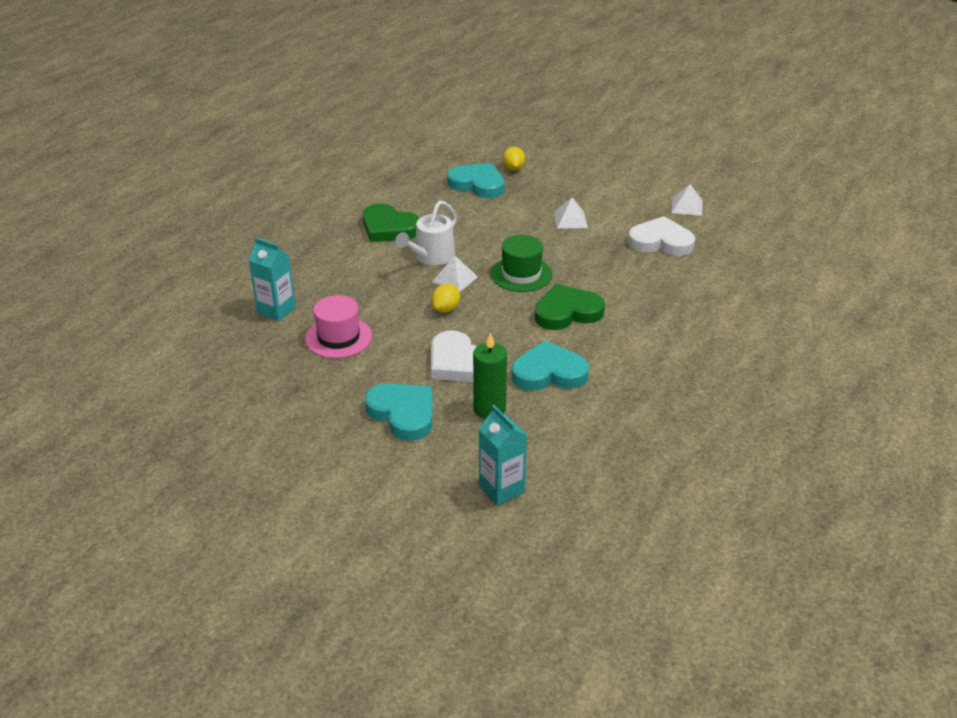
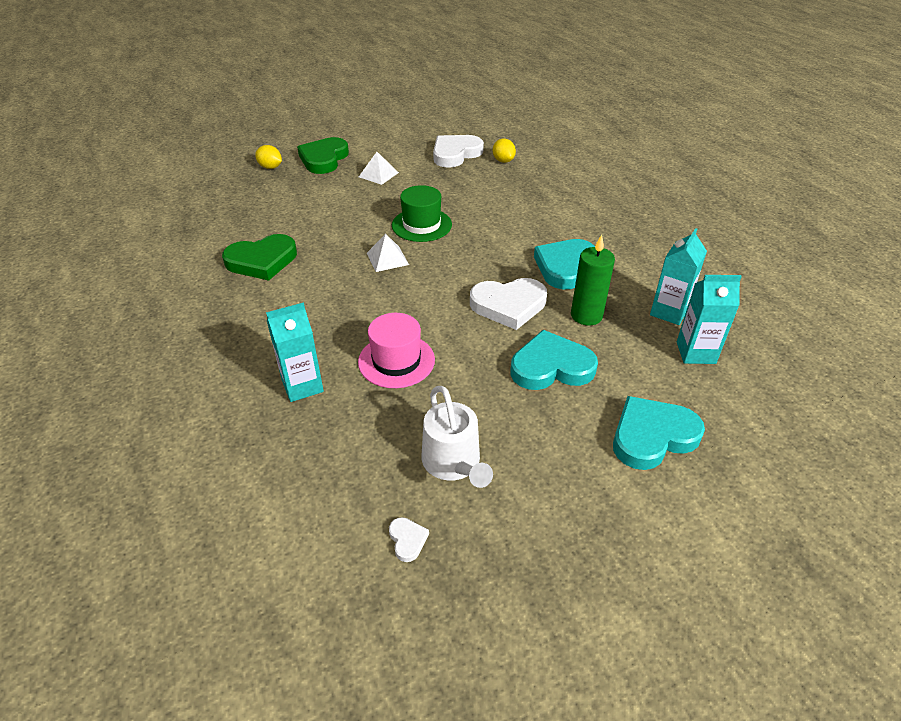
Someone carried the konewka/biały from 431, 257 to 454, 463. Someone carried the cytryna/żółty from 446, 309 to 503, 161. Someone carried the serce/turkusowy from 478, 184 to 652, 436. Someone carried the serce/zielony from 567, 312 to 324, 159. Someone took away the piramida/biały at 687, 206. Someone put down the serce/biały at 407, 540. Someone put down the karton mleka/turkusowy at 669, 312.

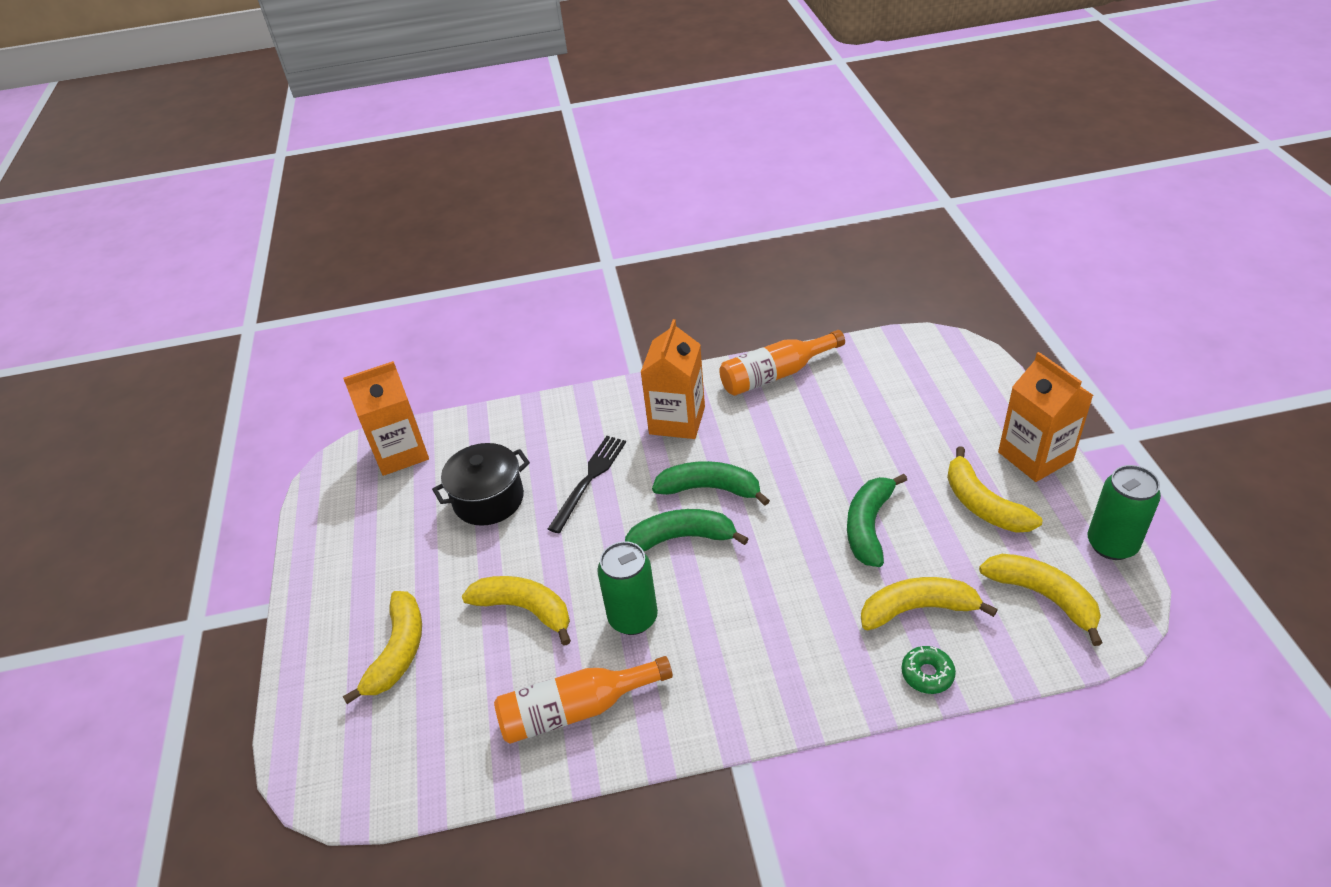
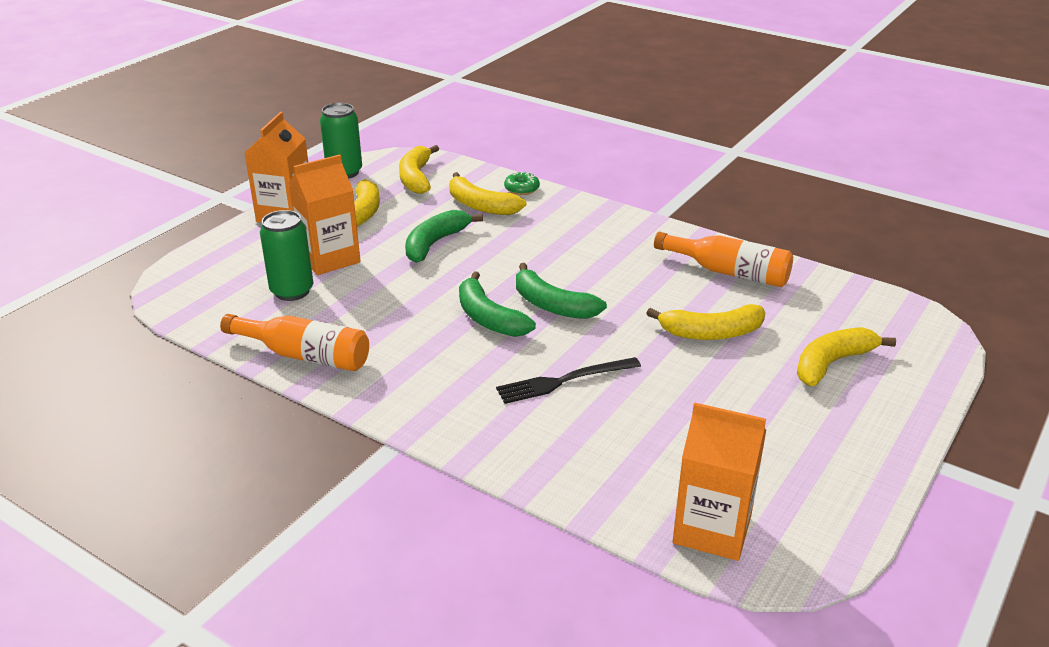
Someone took away the garnek/czarny at 488, 499. Someone rotated the banan/żółty at 525, 609 by 75 degrees counterclockwise. Someone carried the puszka/zielony from 633, 618 to 292, 291. Someone carried the karton mleka/pomarańczowy from 677, 420 to 329, 258. Someone rotated the banan/zielony at 869, 526 by 150 degrees clockwise.

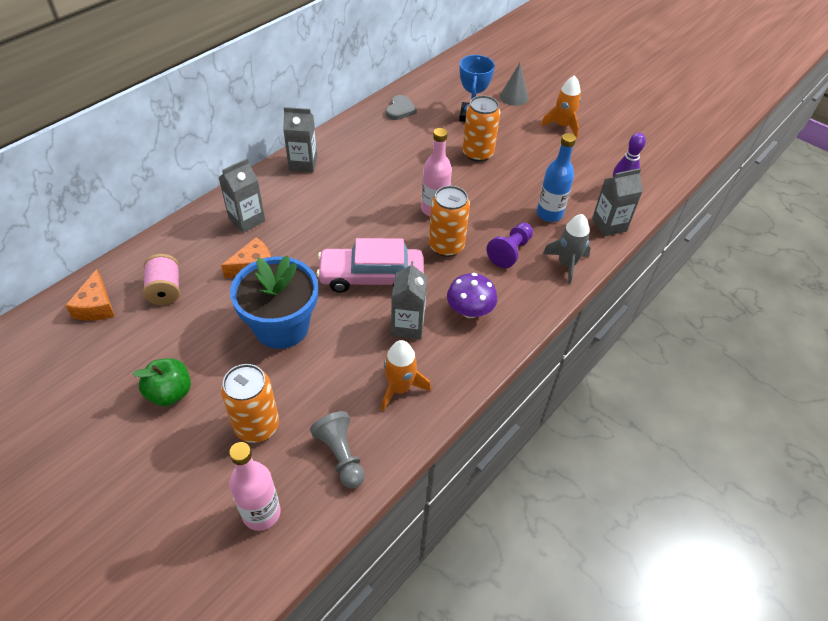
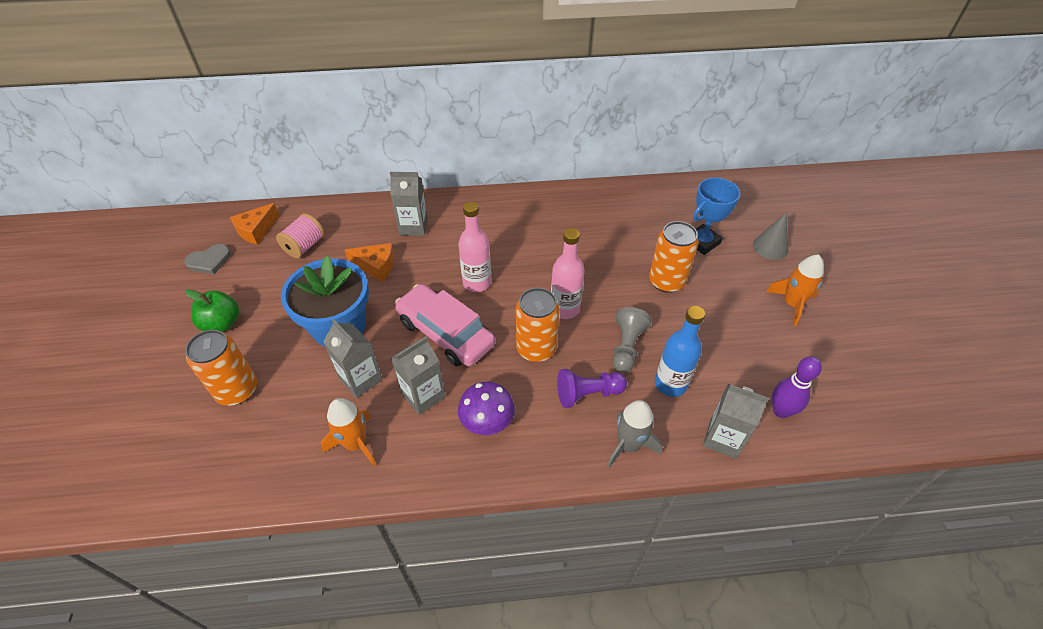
Someone carried the butelka/różowy from 261, 513 to 477, 283. Someone carried the karton mleka/szary from 303, 163 to 361, 379. Someone carried the pionek/szary from 341, 455 to 626, 347. Someone carried the serce/szary from 400, 110 to 209, 261.

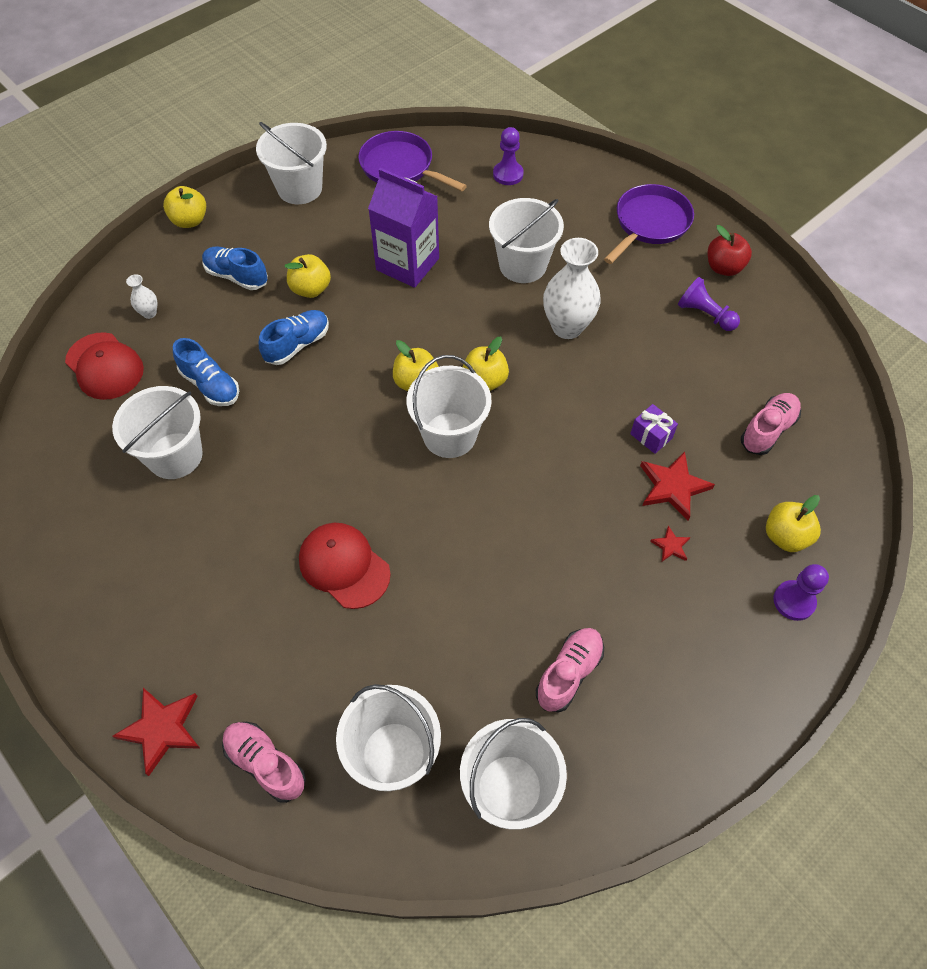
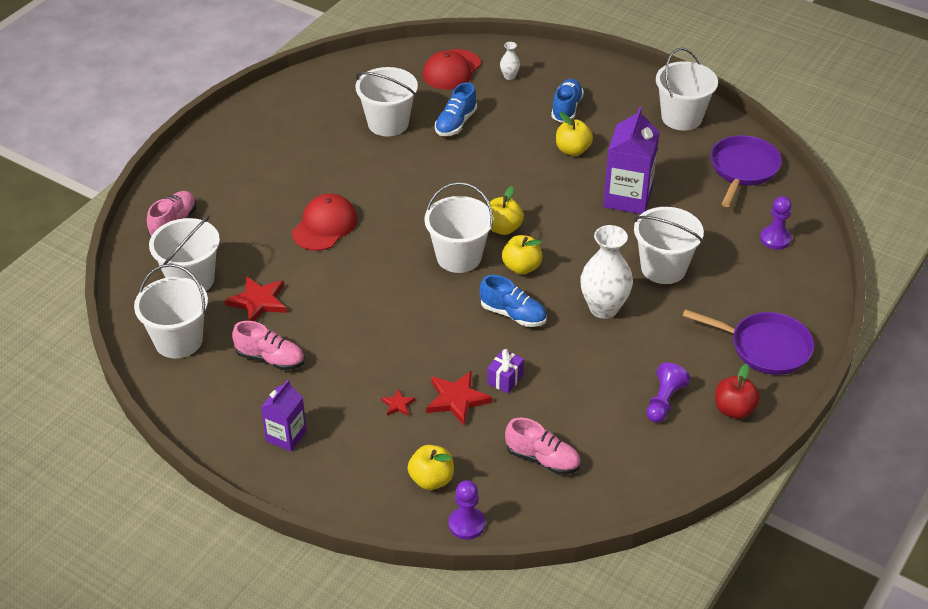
Someone carried the gwiazda/czerwony from 162, 729 to 258, 302. Someone took away the jabłko/żółty at 190, 221. Someone carried the but/niebieski from 297, 345 to 513, 314. Someone carried the pionek/fioletowy from 794, 601 to 466, 524. Someone put down the karton mleka/fioletowy at 286, 436.

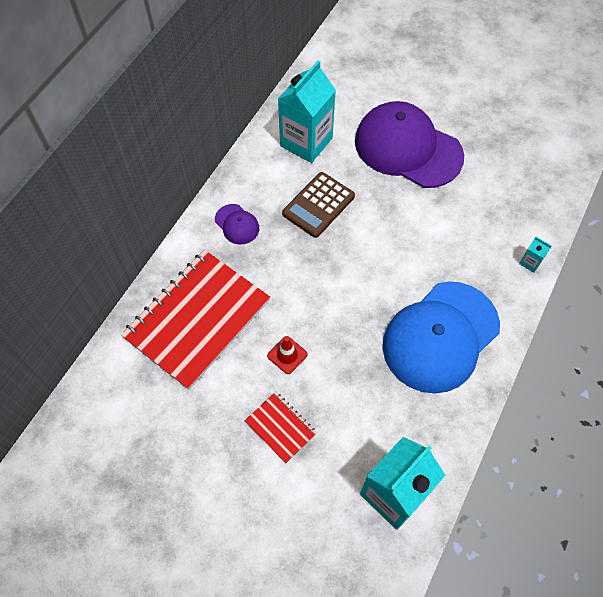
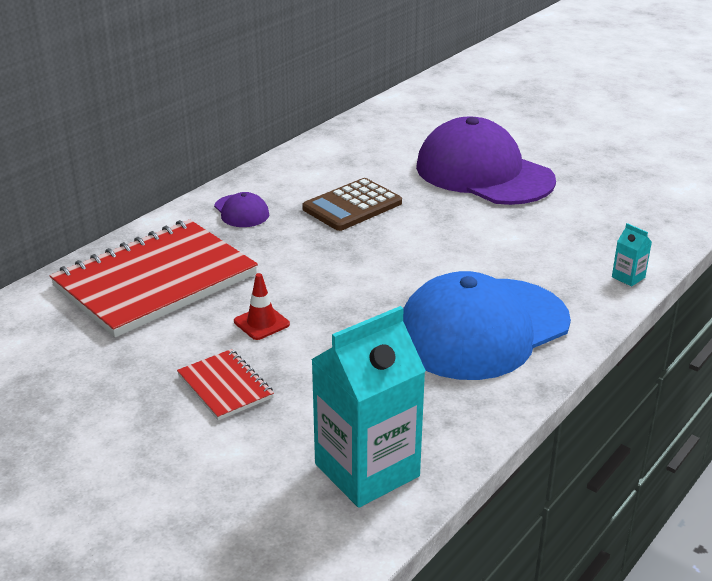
Someone took away the karton mleka/turkusowy at 306, 142.

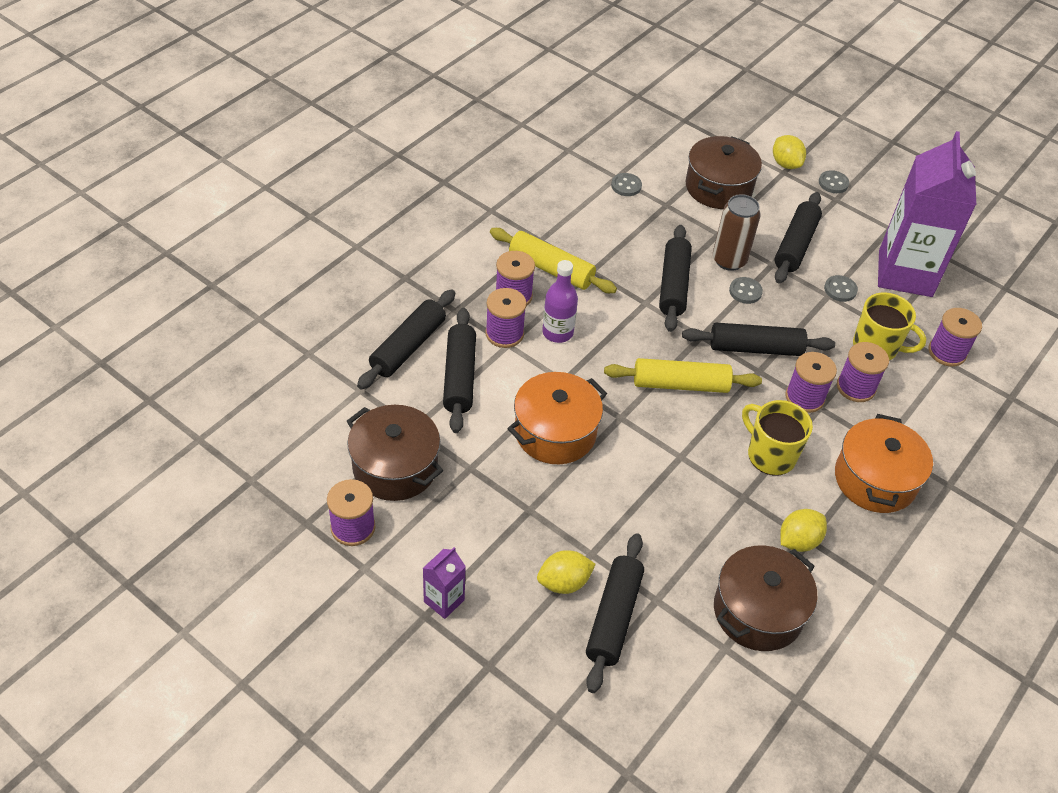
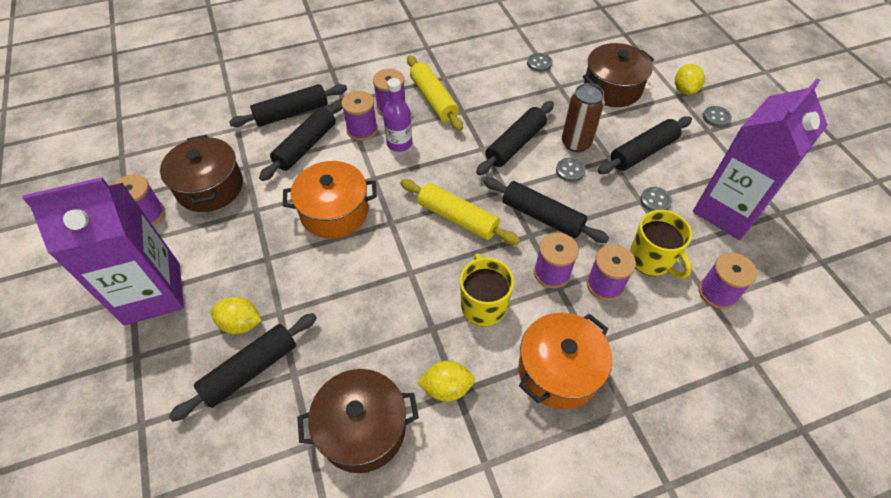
Someone scaled the karton mleka/fioletowy at 444, 601 by 2.39.

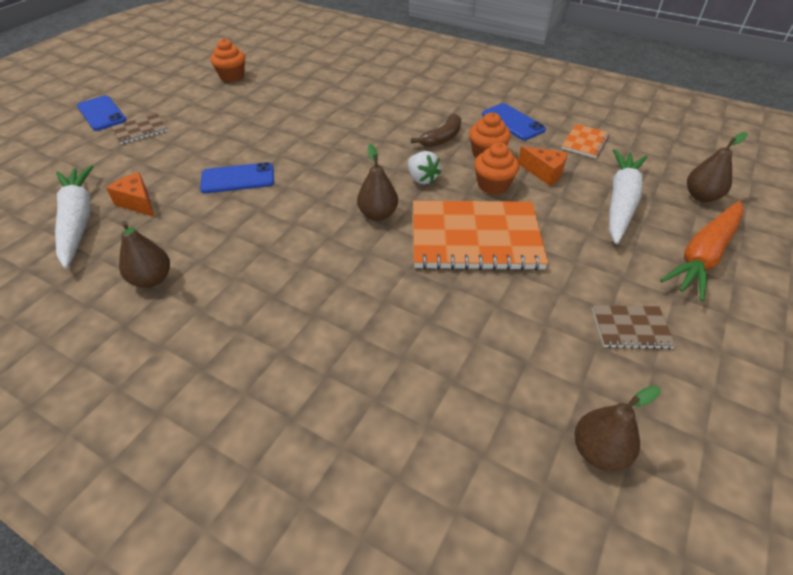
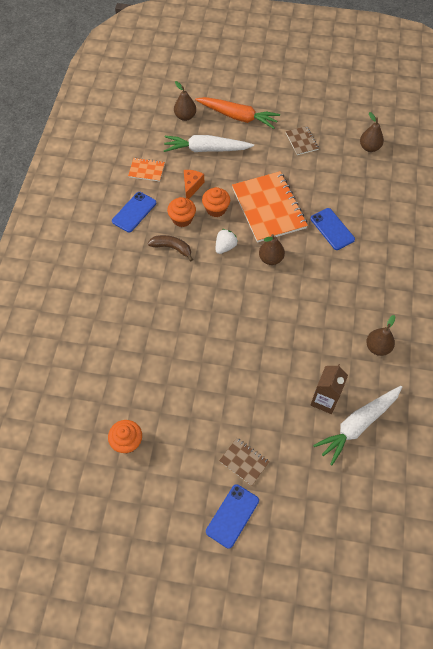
Someone swapped the ser/pomarańczowy at 138, 203 for the karton mleka/brązowy at 324, 400. Someone carried the telefon/niebieski from 238, 178 to 332, 229.

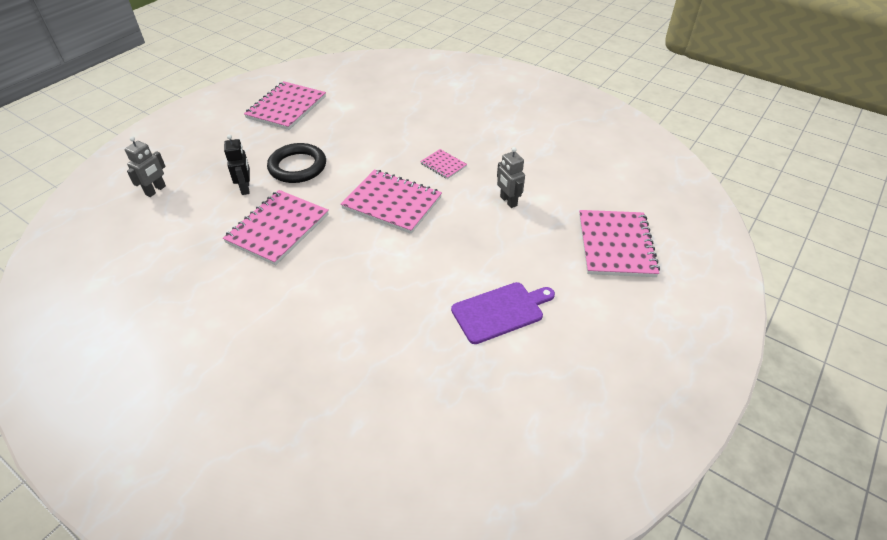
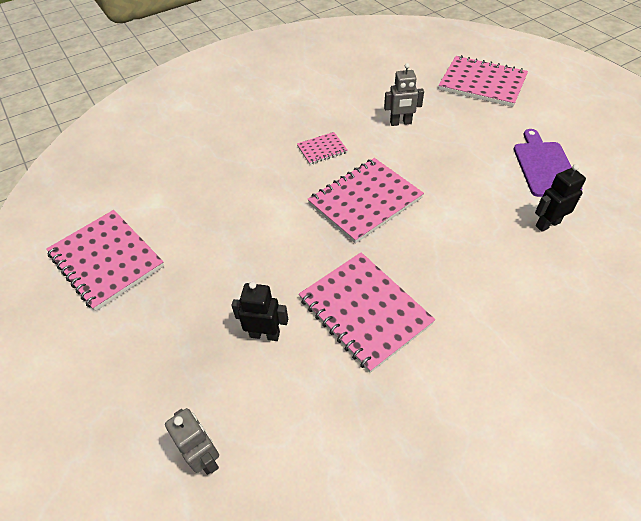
Someone took away the pierścień/czarny at 297, 167. Someone put down the robot/czarny at 547, 224.

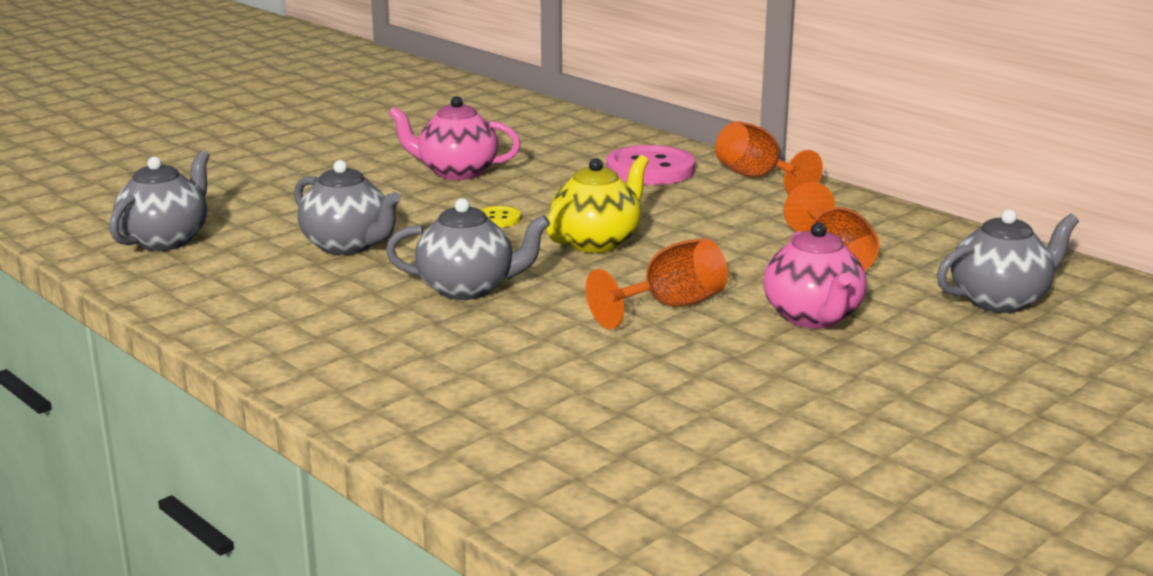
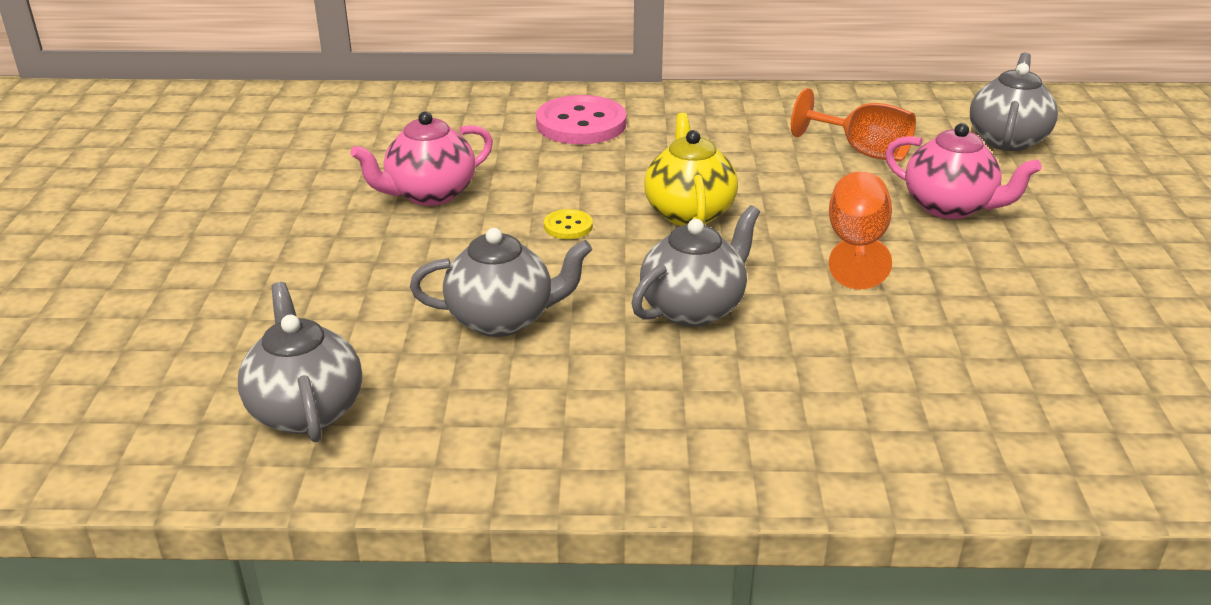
Someone took away the kielich/pomarańczowy at 757, 178.

